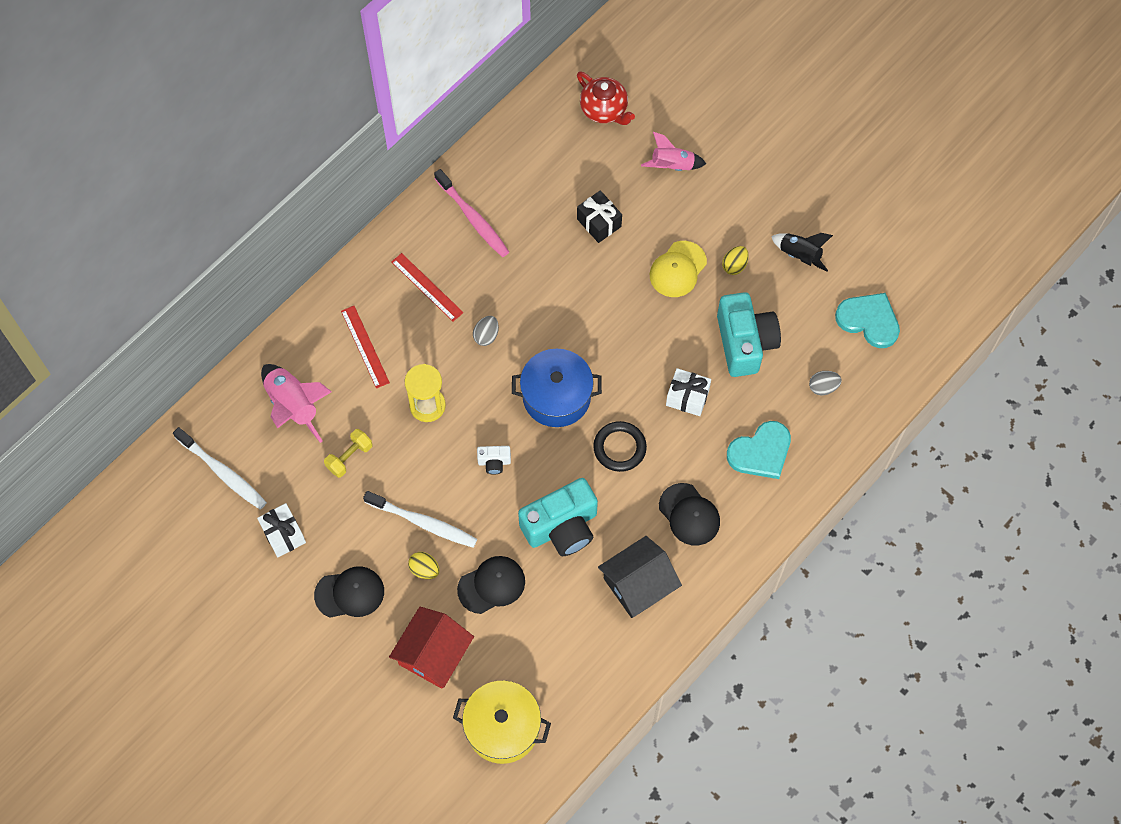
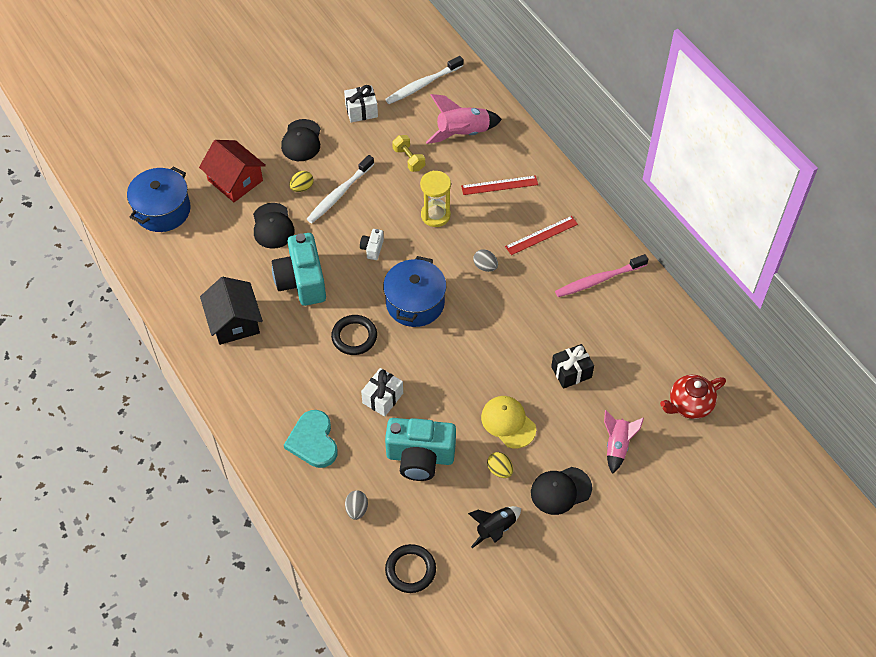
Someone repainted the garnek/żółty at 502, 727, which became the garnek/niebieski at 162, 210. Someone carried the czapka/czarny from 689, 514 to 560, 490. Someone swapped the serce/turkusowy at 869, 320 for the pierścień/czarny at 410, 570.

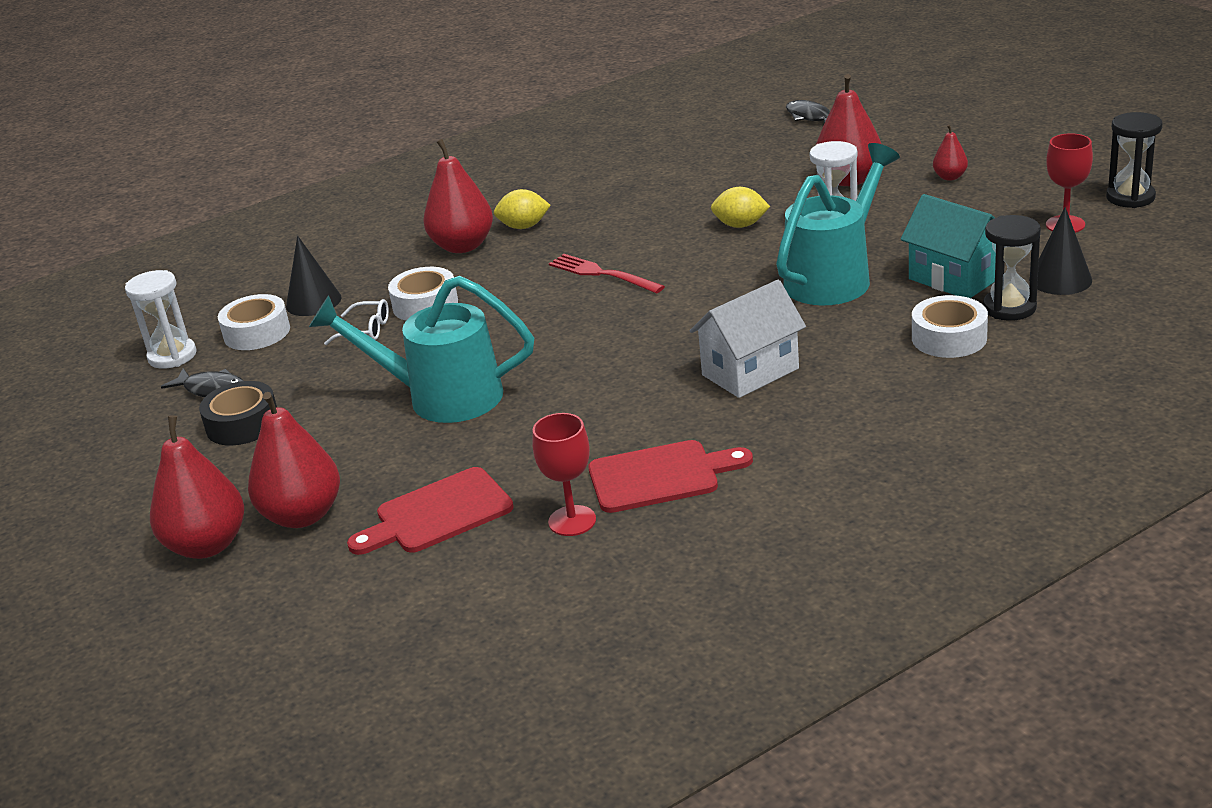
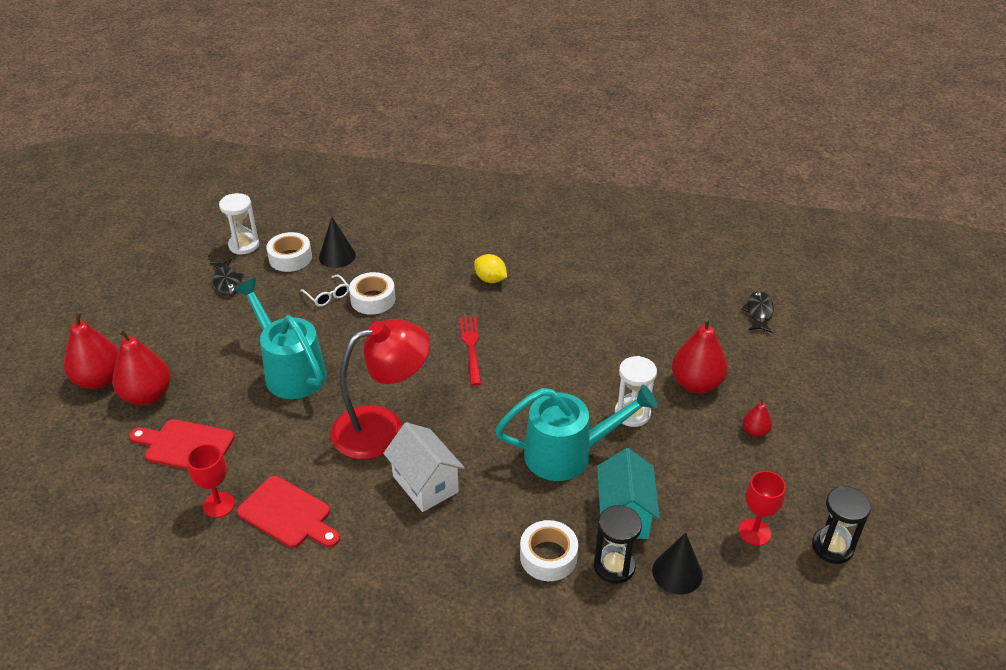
Someone took away the taśma klejąca/czarny at 243, 424. Someone took away the gruszka/czerwony at 463, 246. Someone rotated the domek/biały at 750, 372 by 45 degrees clockwise. Someone took away the cytryna/żółty at 740, 225. Someone put down the lampka/czerwony at 383, 428.

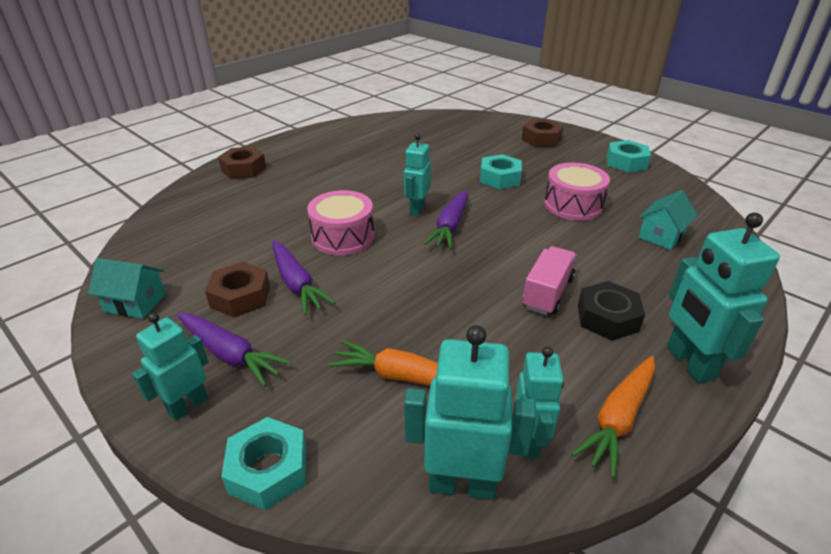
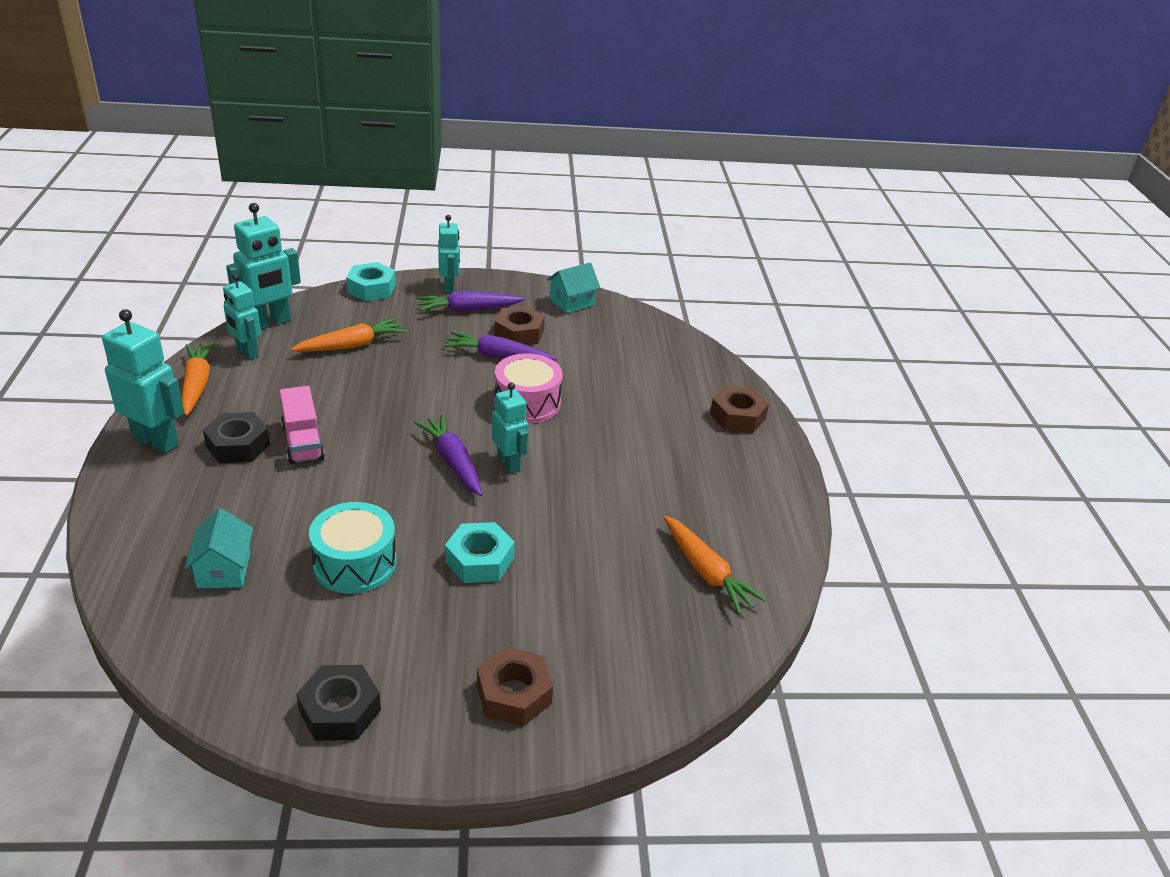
Someone repainted the bęben/różowy at 573, 205, which became the bęben/turkusowy at 355, 563. Someone repainted the nakrętka/turkusowy at 626, 162, which became the nakrętka/czarny at 340, 710. Someone put down the marchewka/pomarańczowy at 706, 572.

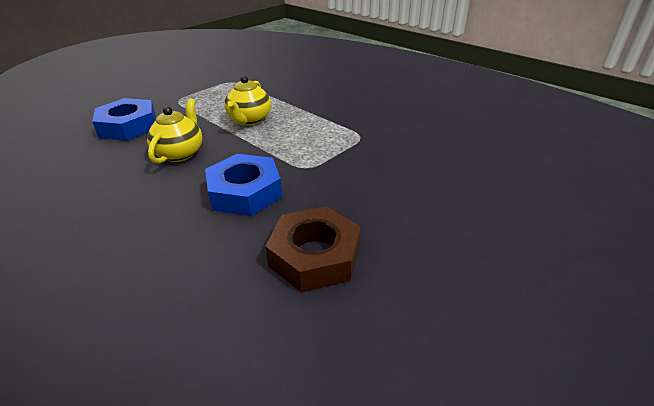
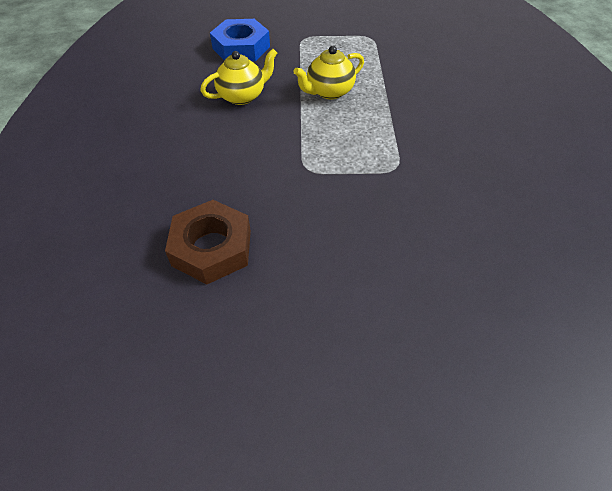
Someone took away the nakrętka/niebieski at 245, 192.

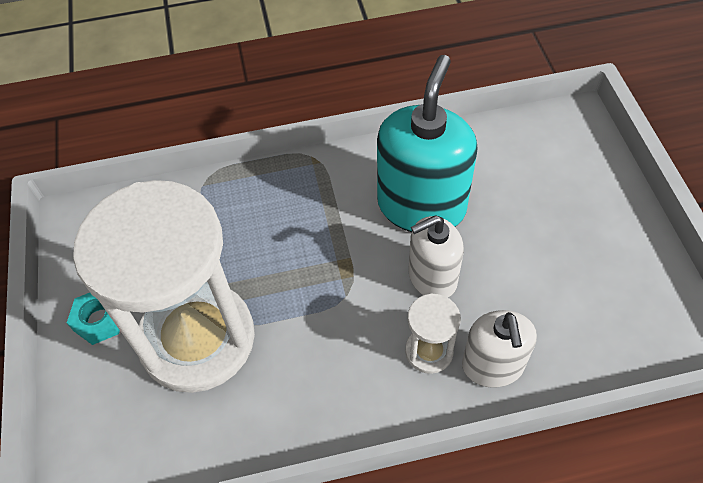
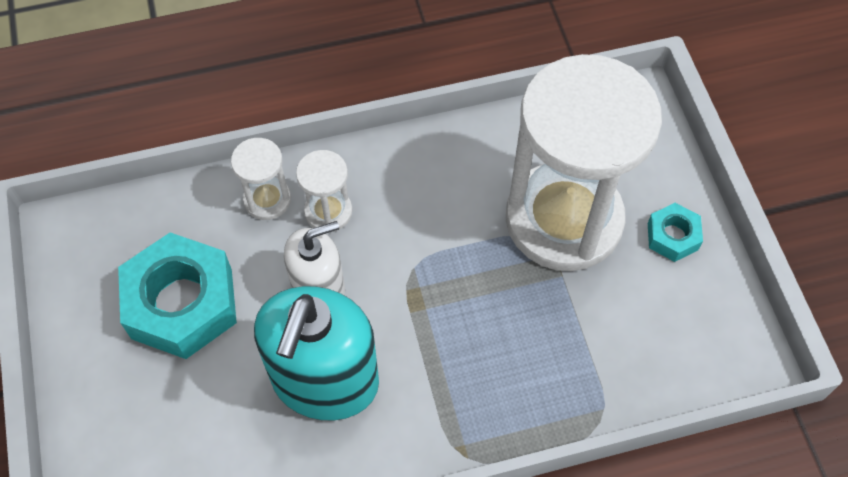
Someone swapped the dozownik mydła/biały at 492, 365 for the klepsydra/biały at 267, 199. Someone put down the nakrętka/turkusowy at 182, 303.

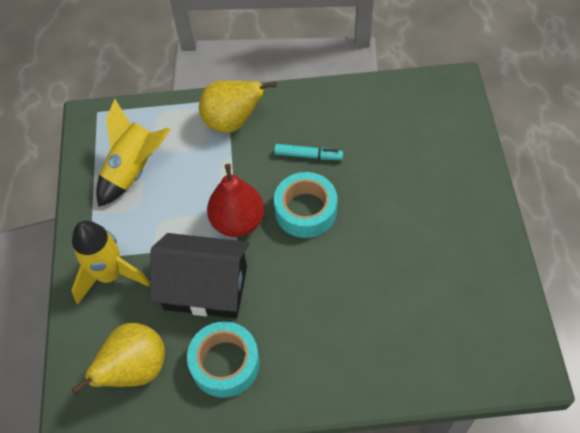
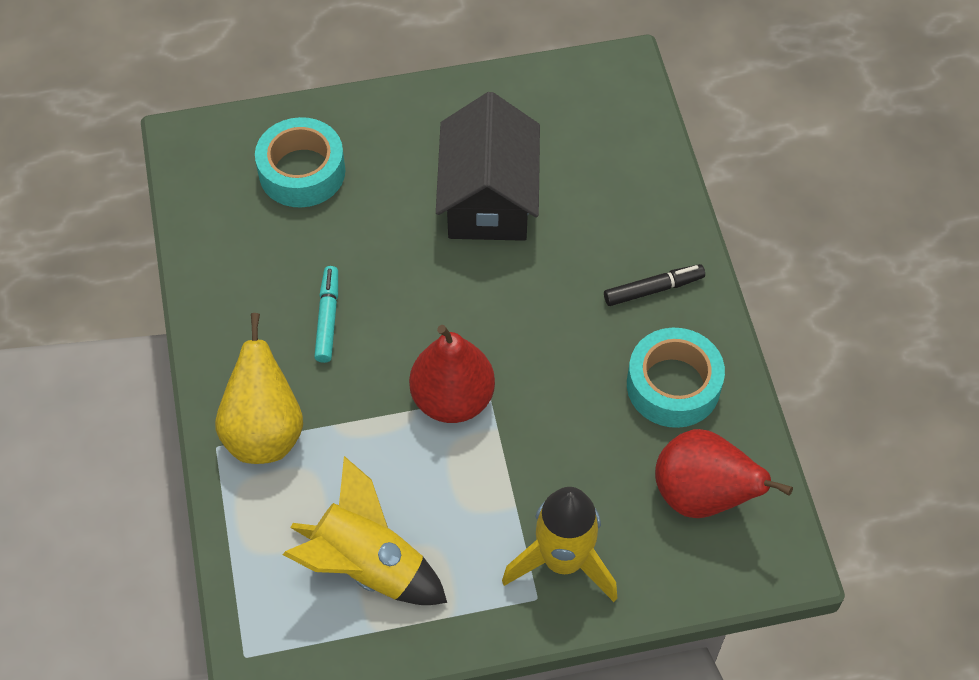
Someone repainted the gruszka/żółty at 135, 369, which became the gruszka/czerwony at 702, 496. Someone carried the domek/czarny from 206, 288 to 488, 199. Someone carried the taśma klejąca/turkusowy from 305, 210 to 302, 171. Someone put down the flamaster/czarny at 653, 289.

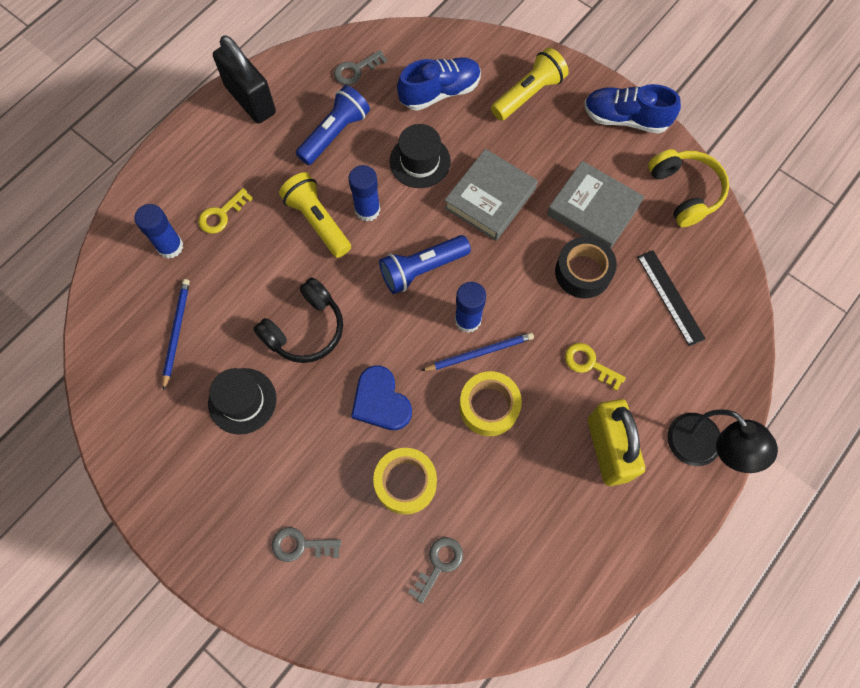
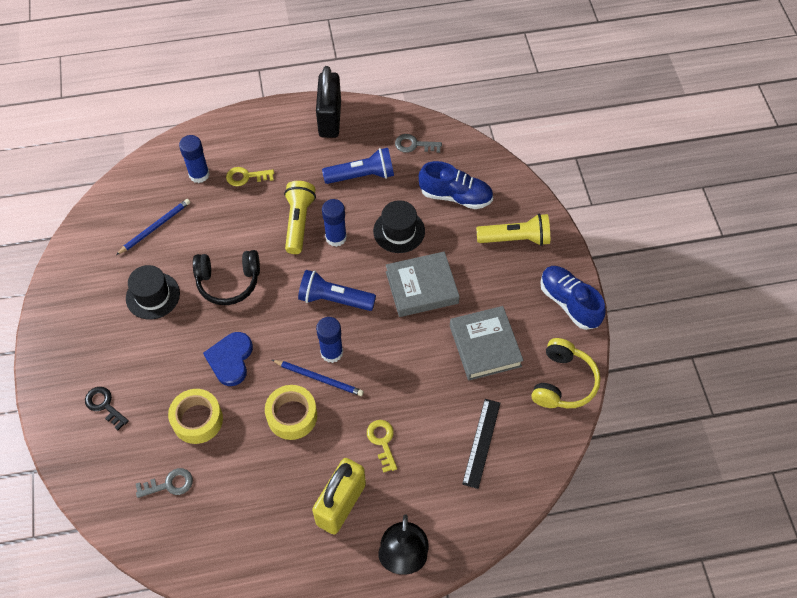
Someone repainted the klucz/szary at 300, 545, which became the klucz/czarny at 104, 405. Someone took away the taśma klejąca/czarny at 583, 272.

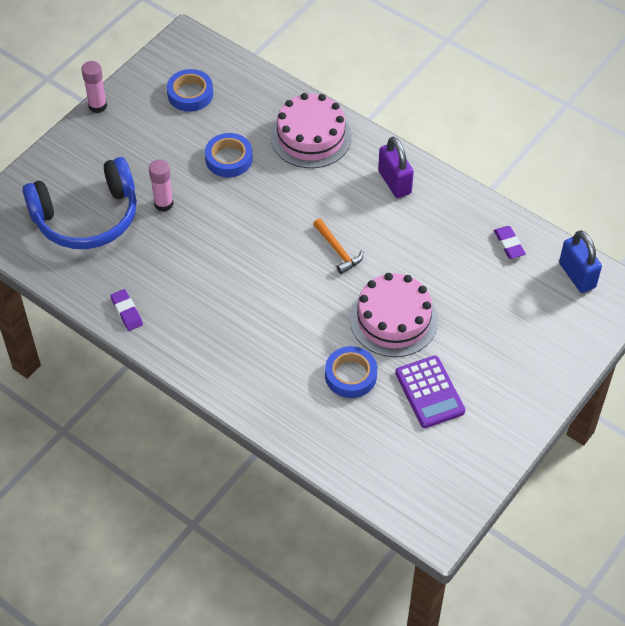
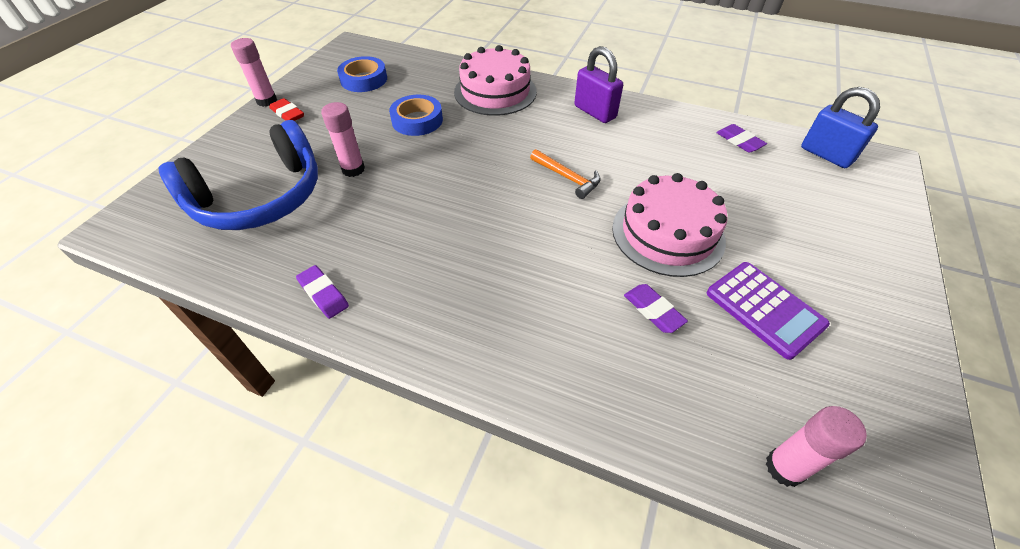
Someone swapped the taśma klejąca/niebieski at 350, 375 for the gumka do mazania/fioletowy at 653, 310. Someone put down the gumka do mazania/czerwony at 288, 113. Someone put down the klej w sztyfcie/różowy at 784, 468.

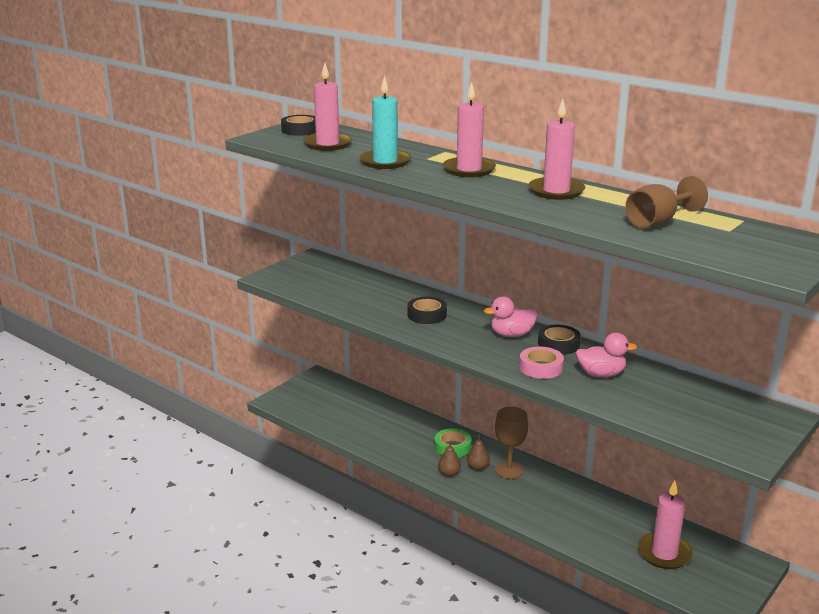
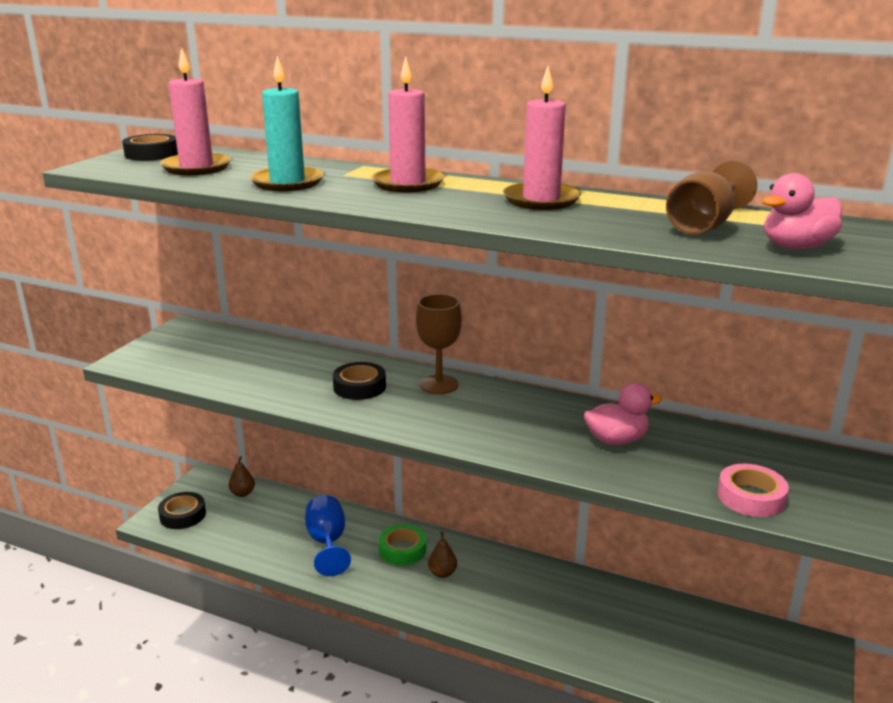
Someone carried the gruszka/brązowy from 449, 473 to 242, 493. Someone carried the kaczka/różowy from 511, 335 to 796, 247. Someone carried the kielich/brązowy from 509, 470 to 439, 385. Someone carried the taśma klejąca/różowy from 541, 367 to 751, 497. Someone carried the taśma klejąca/czarny from 558, 344 to 182, 515. Someone took away the świeca/różowy at 664, 553. Someone put down the kielich/niebieski at 327, 543.

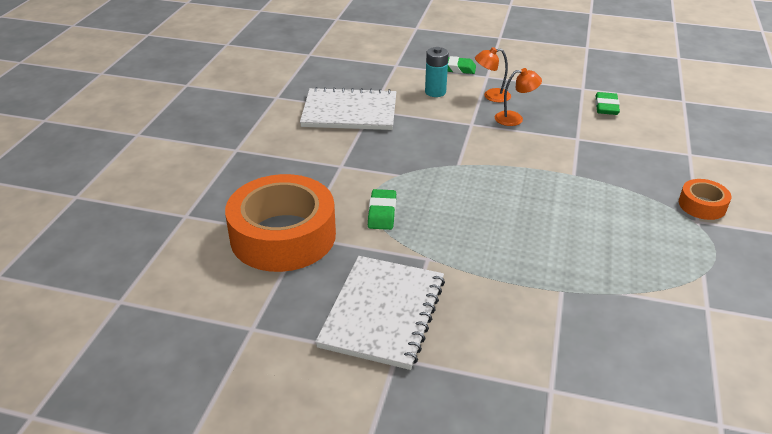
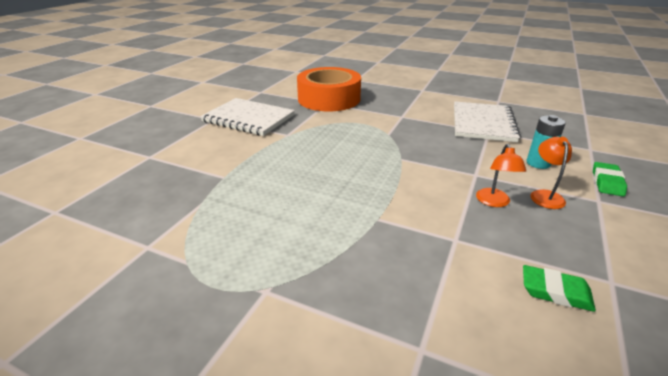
Someone took away the gumka do mazania/zielony at 382, 213. Someone took away the taśma klejąca/pomarańczowy at 702, 205.

